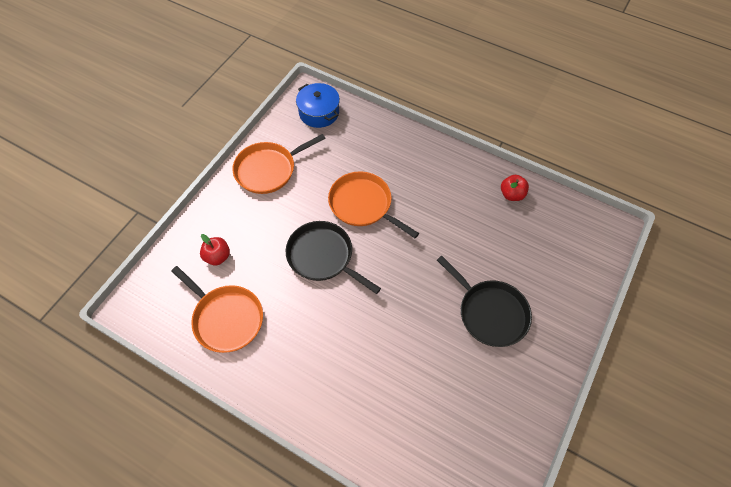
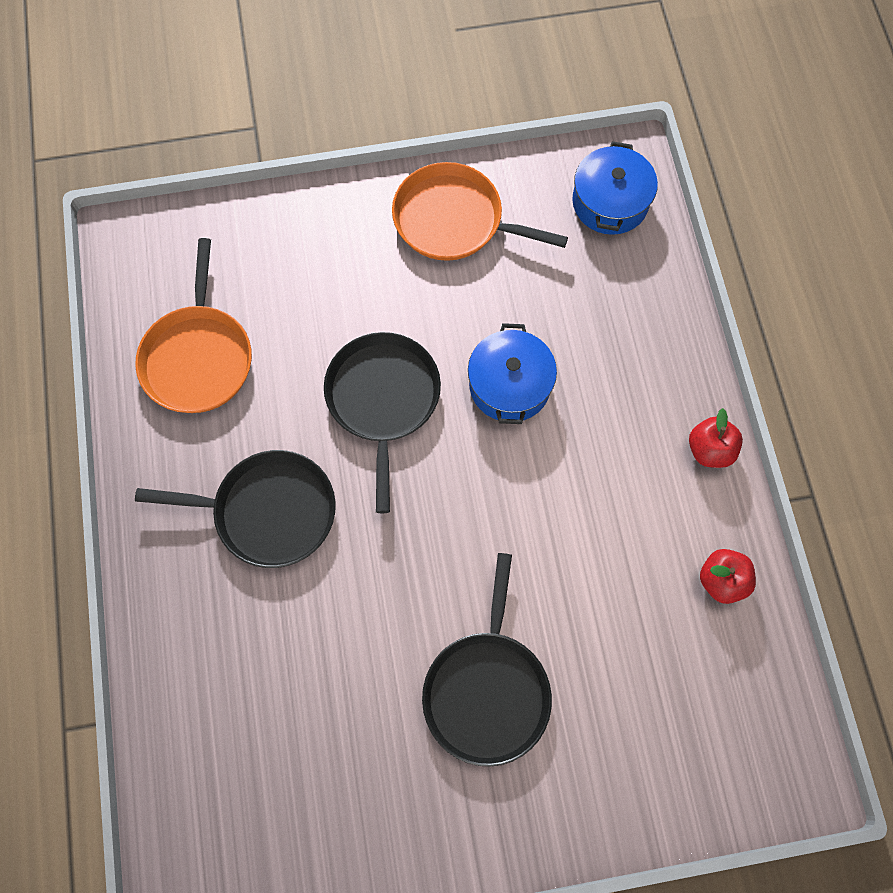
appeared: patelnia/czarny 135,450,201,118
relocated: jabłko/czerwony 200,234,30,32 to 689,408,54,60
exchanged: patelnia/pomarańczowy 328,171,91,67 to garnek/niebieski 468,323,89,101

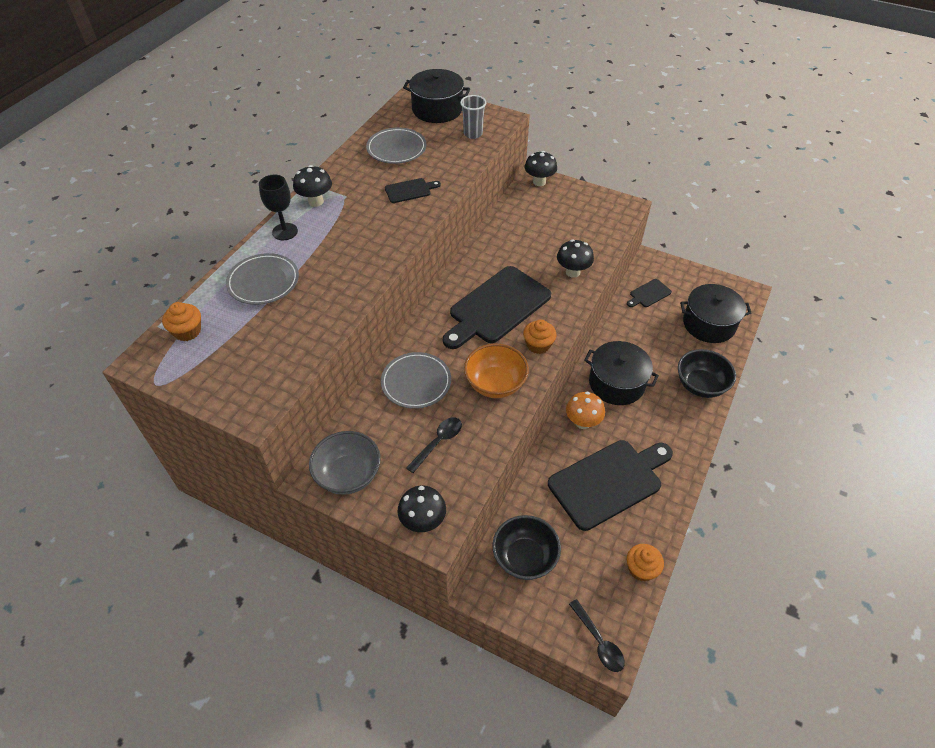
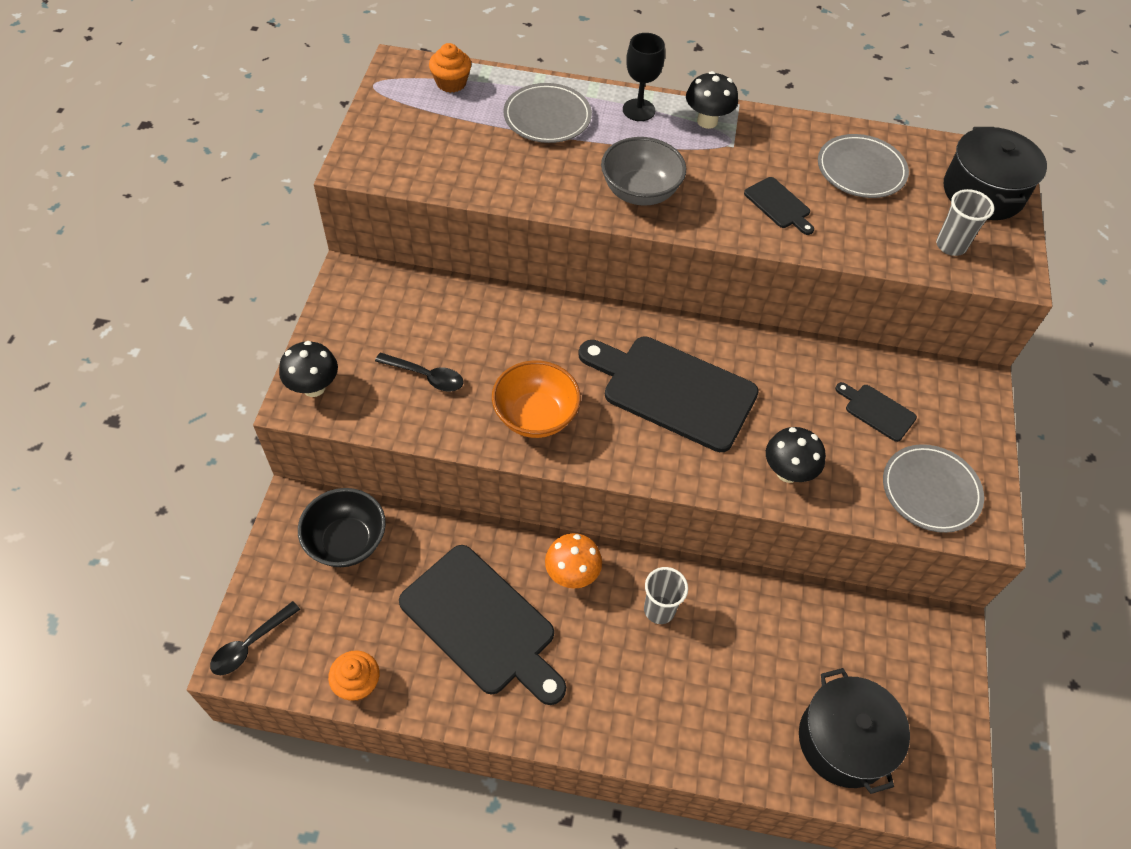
missing: muffinka/pomarańczowy 523,320,33,34; grzyb/czarny 525,151,32,35; miska/czarny 678,349,58,49
relocated: miska/szary 309,431,72,64 to 601,137,85,69; deska do krojenia/czarny 627,279,45,28 to 835,382,82,60; talerz/szary 381,352,70,57 to 883,444,101,89
exchanged: garnek/czarny 584,341,75,64 to szklanka/szary 644,567,44,57

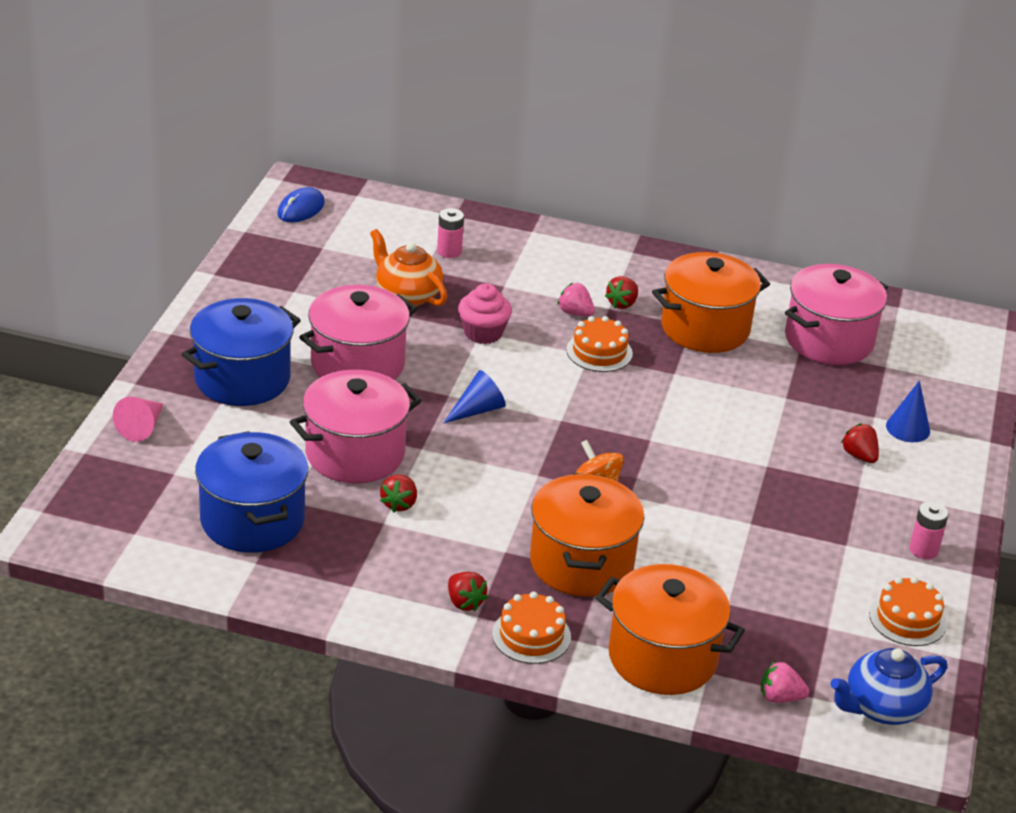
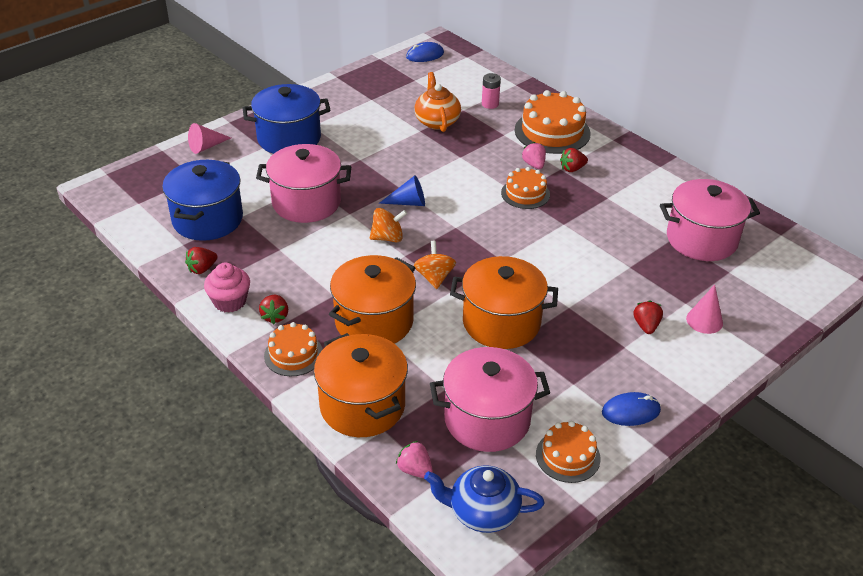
appeared: bączek/pomarańczowy 370,208,37,34; tort/pomarańczowy 515,90,76,64
relocated: truskawka/czerwony 380,475,37,37 to 185,247,32,27; muffinka/różowy 458,283,54,61 to 204,263,46,50; garnek/różowy 299,285,118,95 to 430,347,120,105; garnek/pomarańczowy 652,252,118,101 to 450,256,108,93
exchanged: bateria/różowy 909,501,40,58 to myszka/niebieski 602,392,59,34
colour: stożek/niebieski 886,380,44,62 to stożek/różowy 686,284,37,50

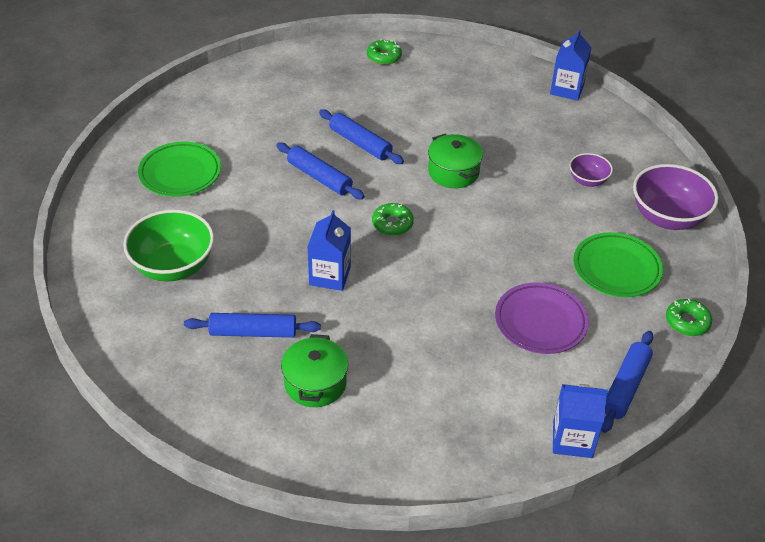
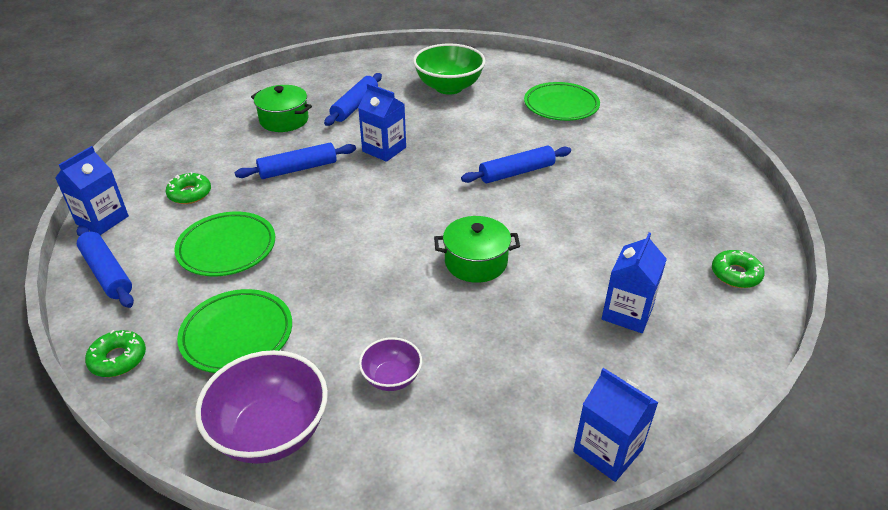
appeared: karton mleka/niebieski 602,232,65,101
relocated: donut/zielony 372,203,42,33 to 166,172,45,32; wałek do ciasta/niebieski 319,110,85,54 to 235,143,121,36
colour: talerz/fioletowy 495,282,94,72 to talerz/zielony 174,212,101,64

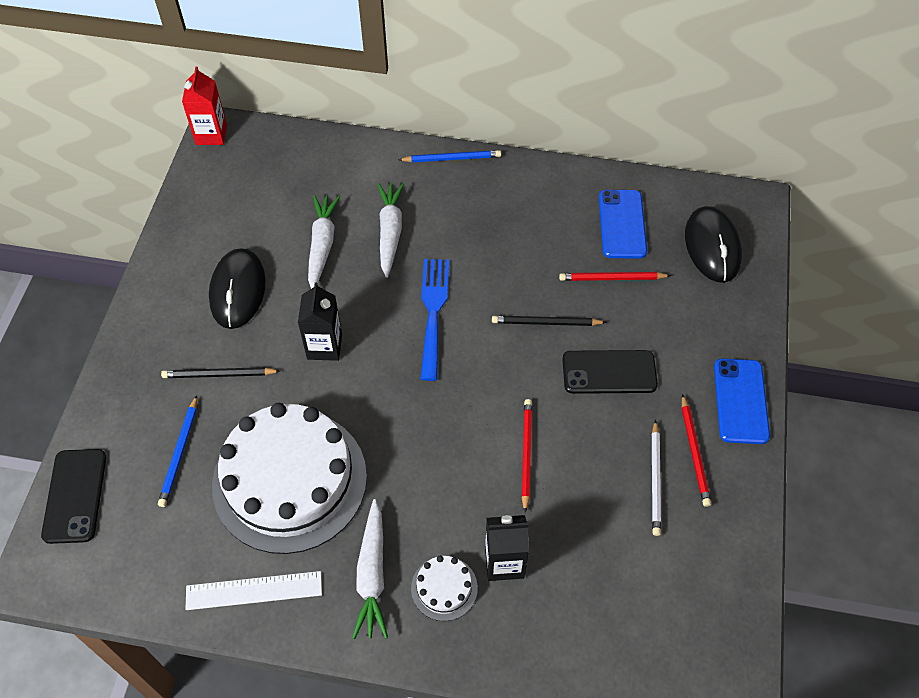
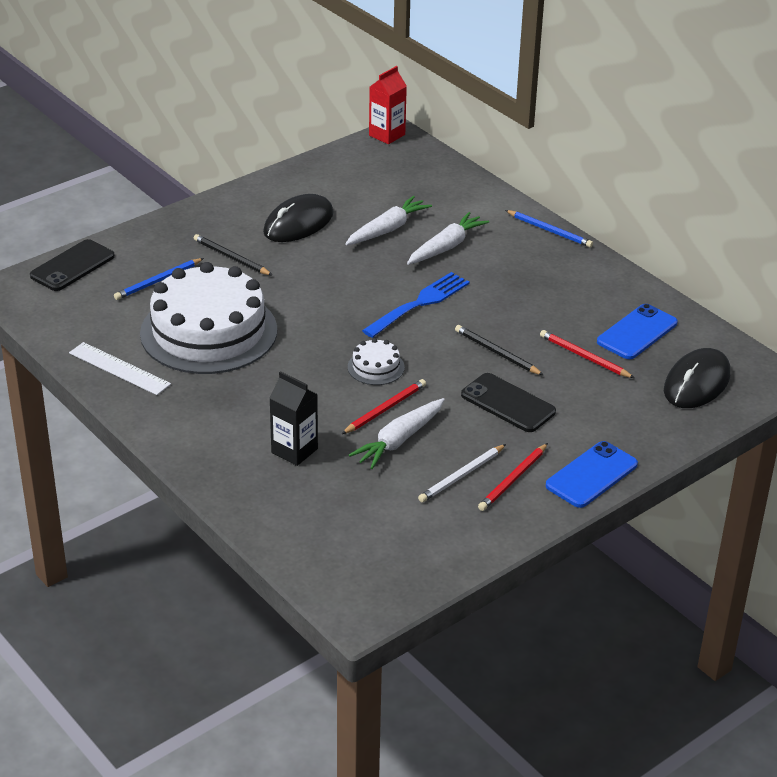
missing: karton mleka/czarny 298,282,44,79
relocated: tort/biały 411,556,67,65 to 348,338,57,47; marchewka/biały 352,499,36,140 to 349,398,96,71

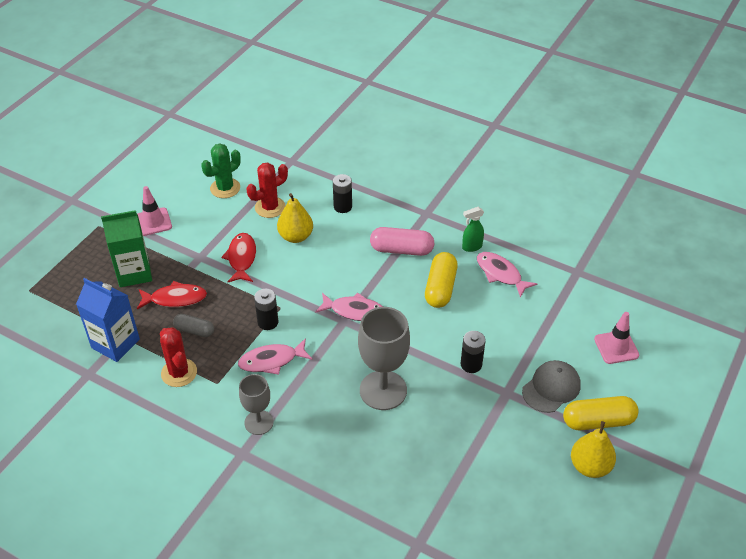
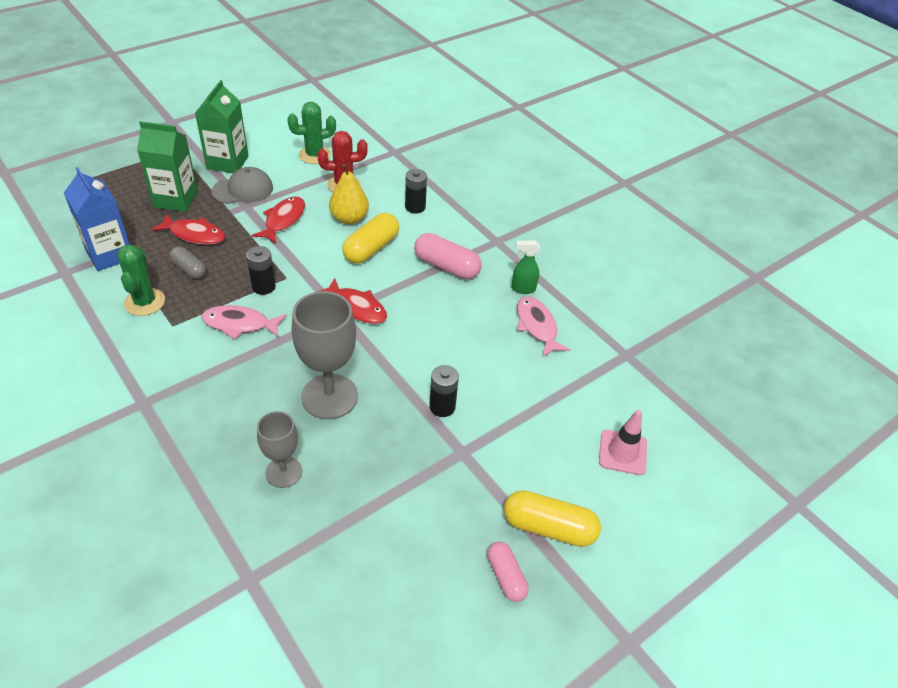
relocated: czapka/szary 522,360,59,53 to 212,167,61,37; kielich/szary 239,374,35,61 to 257,411,45,77; kapsułka/żółty 425,252,33,56 to 342,213,57,51
exchanged: pachołek/różowy 138,186,34,50 to karton mleka/zielony 195,80,54,93; gruszka/żółty 571,421,45,57 to kapsułka/różowy 487,542,42,60
colour: kaktus/czerwony 160,327,37,60 to kaktus/zielony 117,244,48,72; ryba/różowy 315,293,68,28 to ryba/czerwony 317,278,70,46

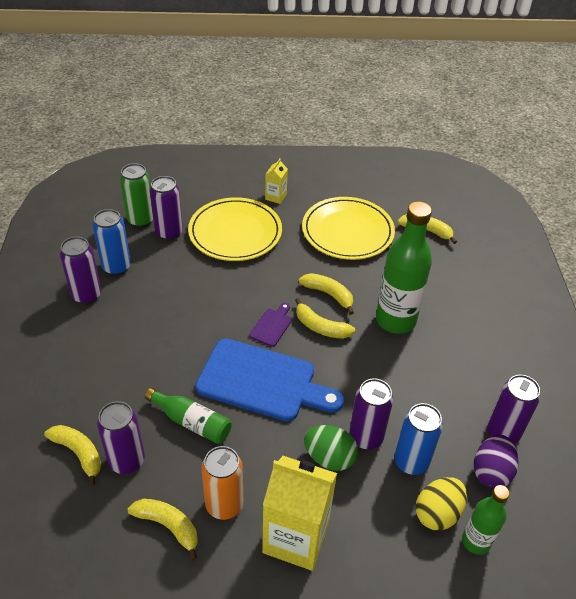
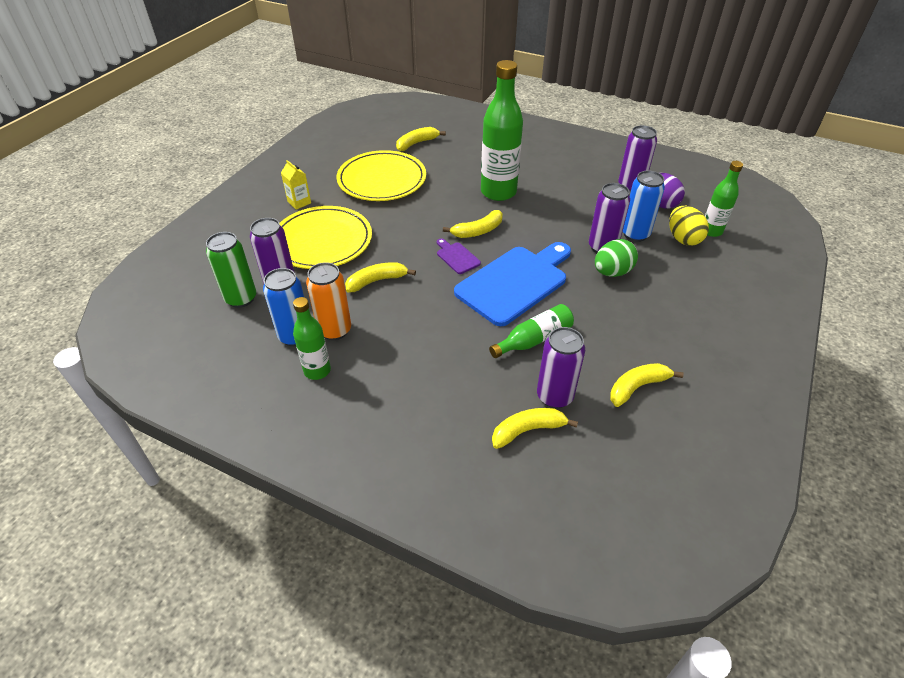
missing: karton mleka/żółty 262,456,75,115
relocated: puszka/pomarańczowy 201,446,42,74 to 306,262,45,78; banan/żółty 299,273,55,42 to 345,262,71,31
exchanged: puszka/fioletowy 60,237,42,67 to butelka/zielony 293,297,38,83

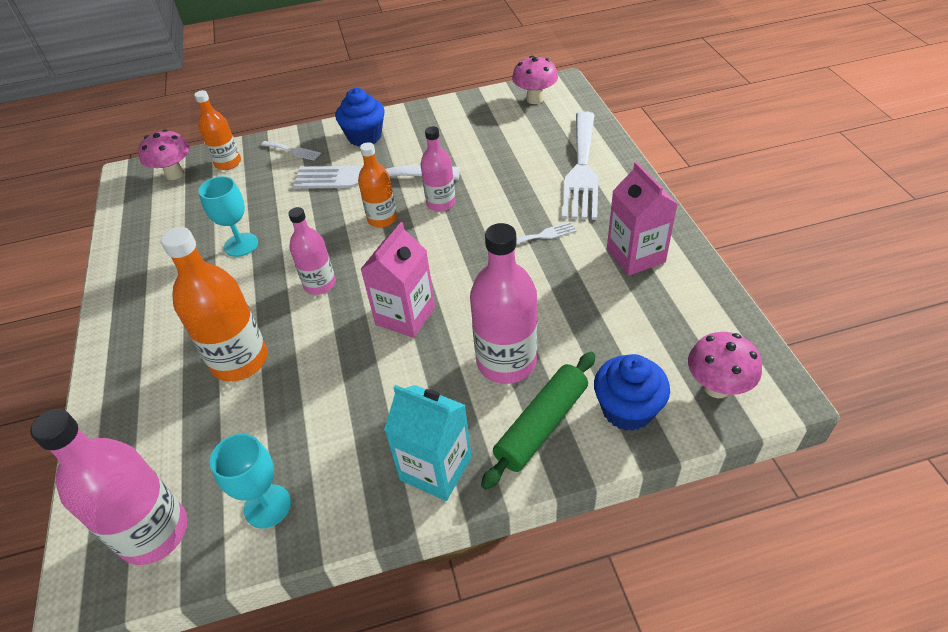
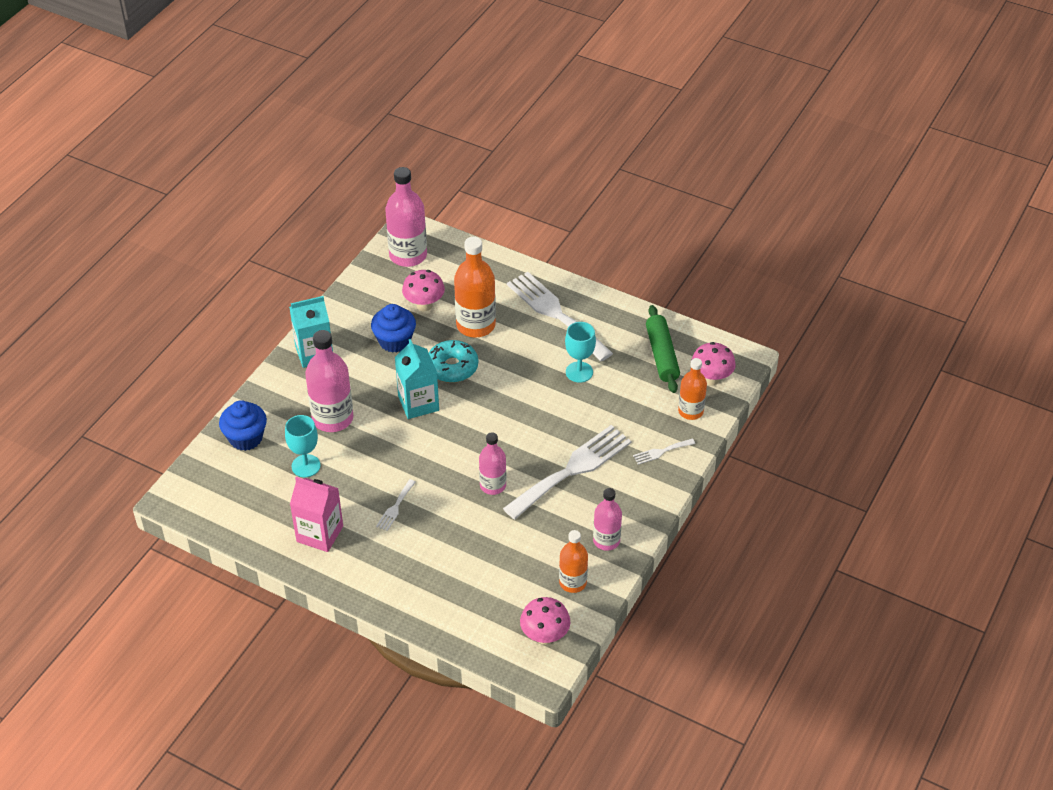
appeared: donut/turkusowy 429,340,49,43
relocated: kielich/turkusowy 210,433,81,96 to 285,415,36,62; muffinka/niebieski 336,88,49,58 to 371,304,45,49; grzyb/różowy 688,332,74,66 to 402,270,43,41; widelec/biały 562,112,37,108 to 507,272,106,89; butelka/pomarańczowy 358,142,39,86 to 559,530,29,63; butelka/różowy 288,207,48,88 to 593,488,29,63; wałek do ciasta/zielony 481,352,114,138 to 646,305,34,88
colour: karton mleka/różowy 360,222,75,116 to karton mleka/turkusowy 395,339,44,80

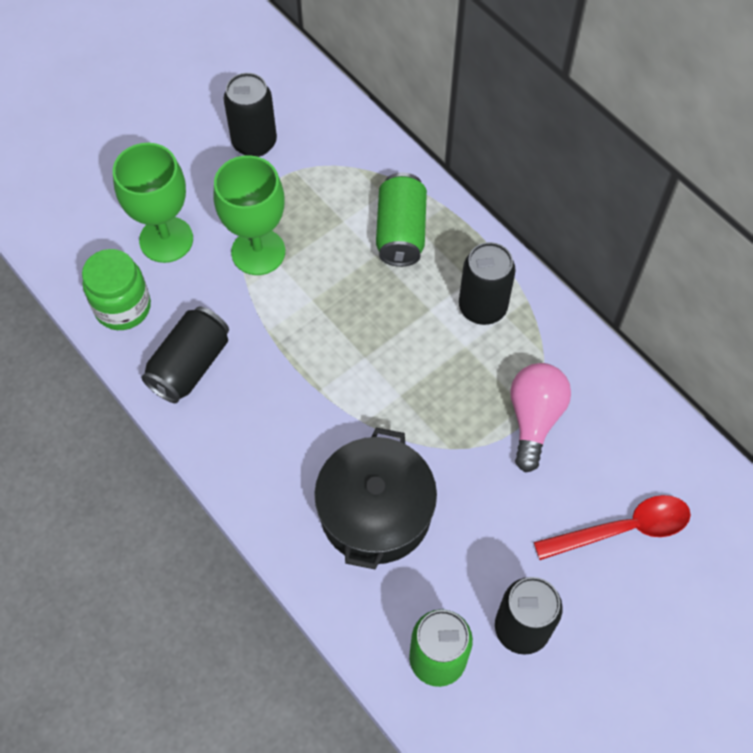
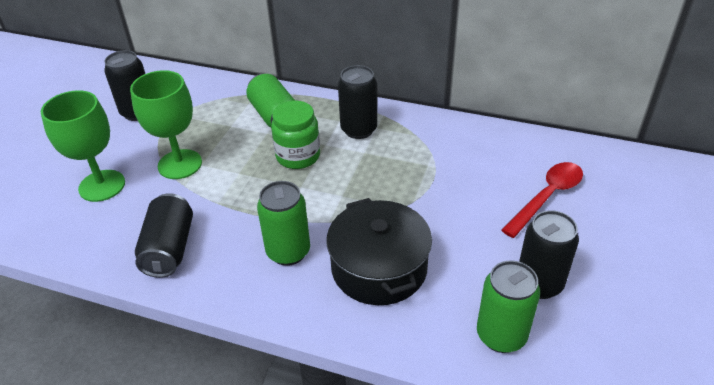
missing: żarówka/różowy 510,363,61,109
appeared: puszka/zielony 257,181,53,85
relocated: słoik/zielony 82,249,69,81 to 271,101,49,68

